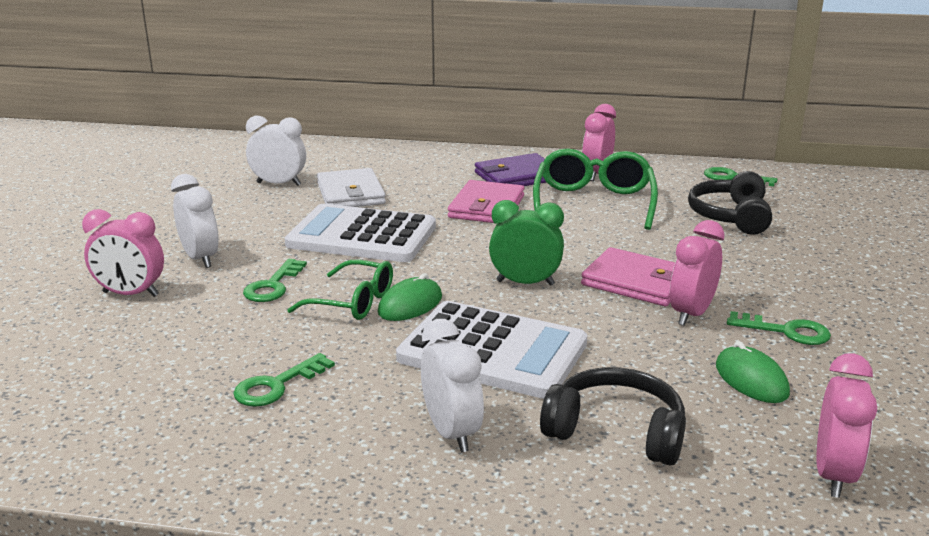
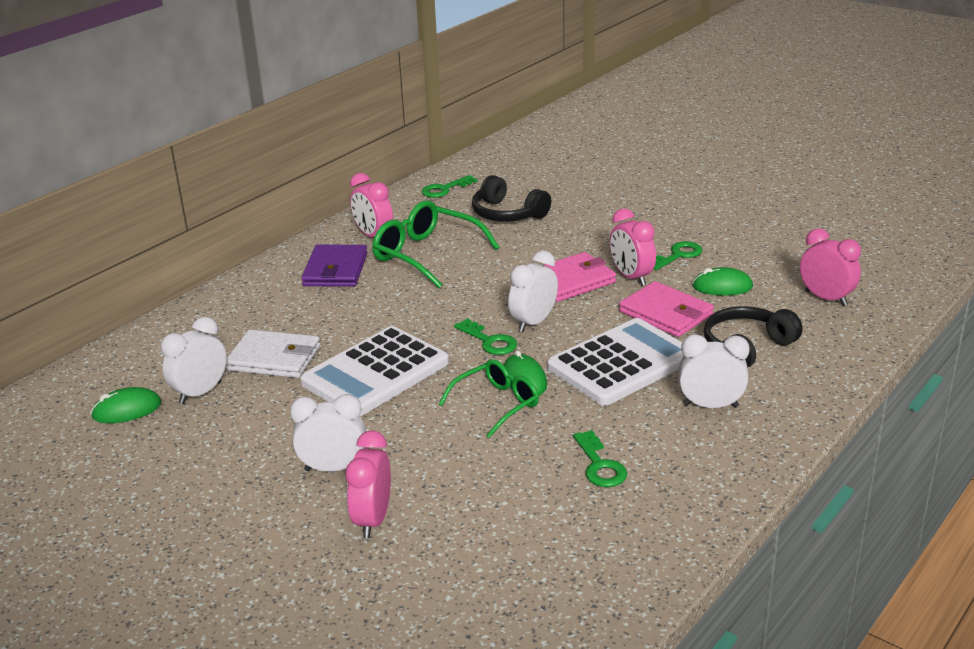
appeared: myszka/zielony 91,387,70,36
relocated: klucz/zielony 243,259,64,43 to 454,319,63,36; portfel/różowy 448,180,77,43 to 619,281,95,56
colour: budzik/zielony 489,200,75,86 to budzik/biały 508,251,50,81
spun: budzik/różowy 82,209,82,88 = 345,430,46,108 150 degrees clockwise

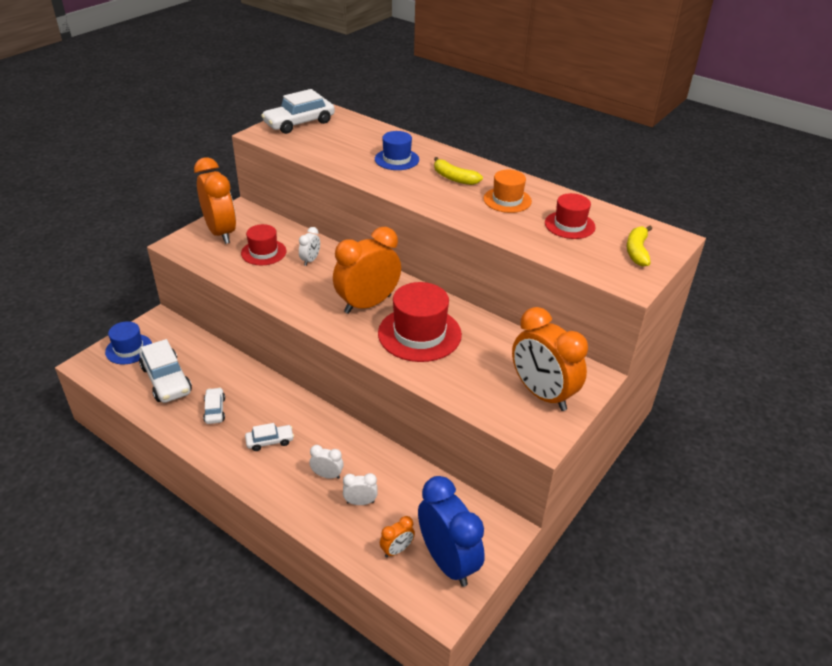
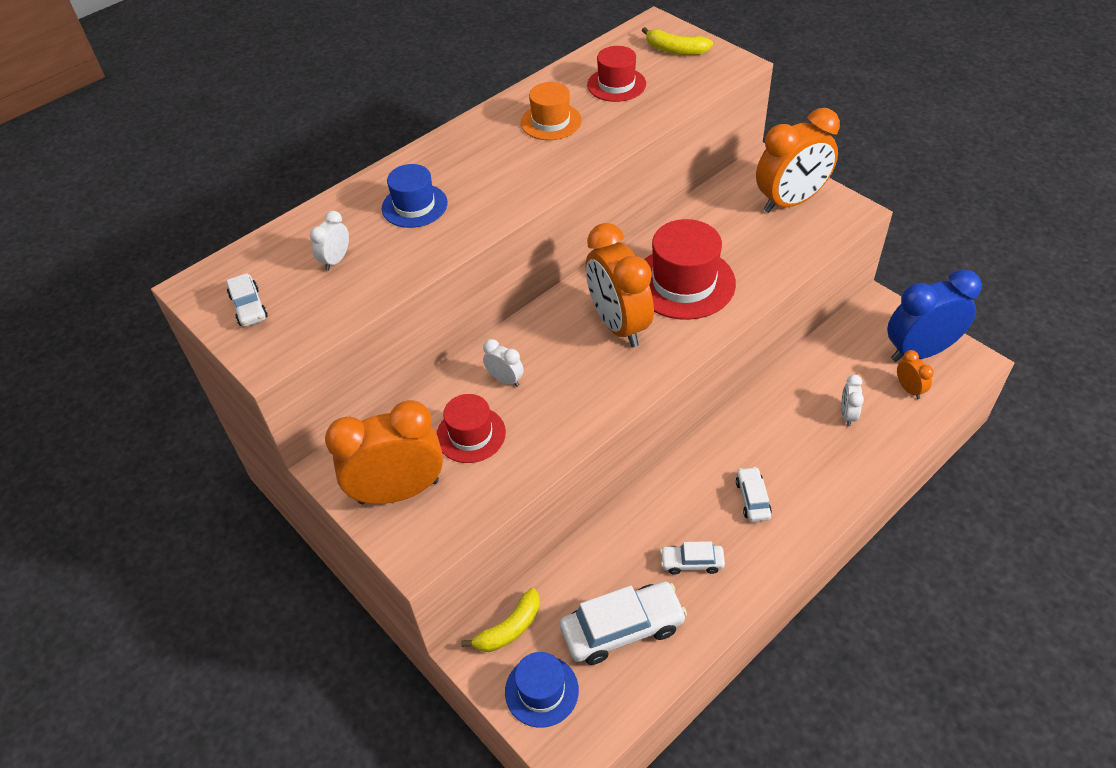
relocated: budzik/biały 310,445,34,34 to 310,211,39,60; banan/żółty 434,157,49,28 to 461,588,79,64
size: samochód/biały 261,89,74,45 = 227,273,41,54 x0.54

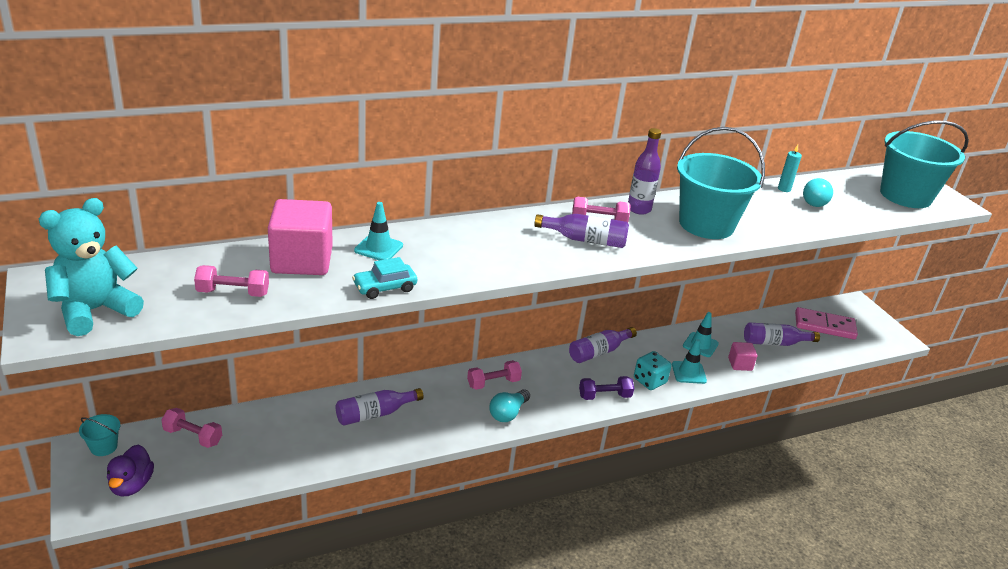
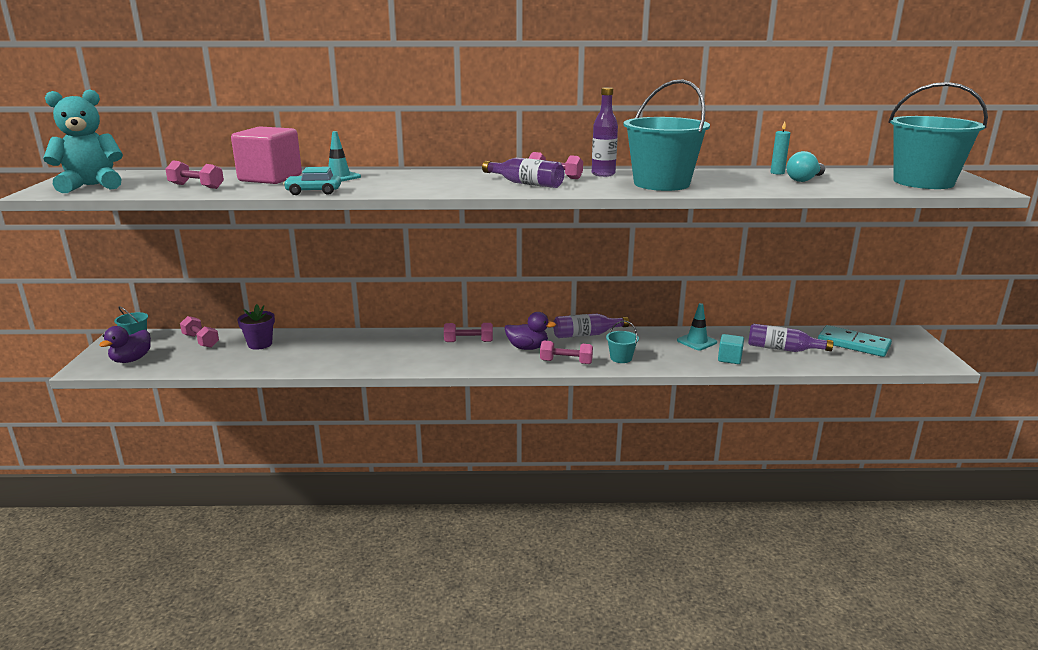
missing: butelka/fioletowy 336,388,88,38; żarówka/turkusowy 489,389,41,33; pachołek/turkusowy 672,339,35,45
appeared: doniczka/fioletowy 237,304,38,46; kaczka/fioletowy 504,312,52,38
exchanged: kostka do gry/turkusowy 634,351,38,39 to wiadro/turkusowy 606,321,33,42
colour: hantel/fioletowy 579,376,55,24 to hantel/różowy 540,341,53,23; sześcian/różowy 728,342,29,29 to sześcian/turkusowy 718,334,26,30; kostka domina/różowy 795,307,63,32 to kostka domina/turkusowy 818,325,74,32

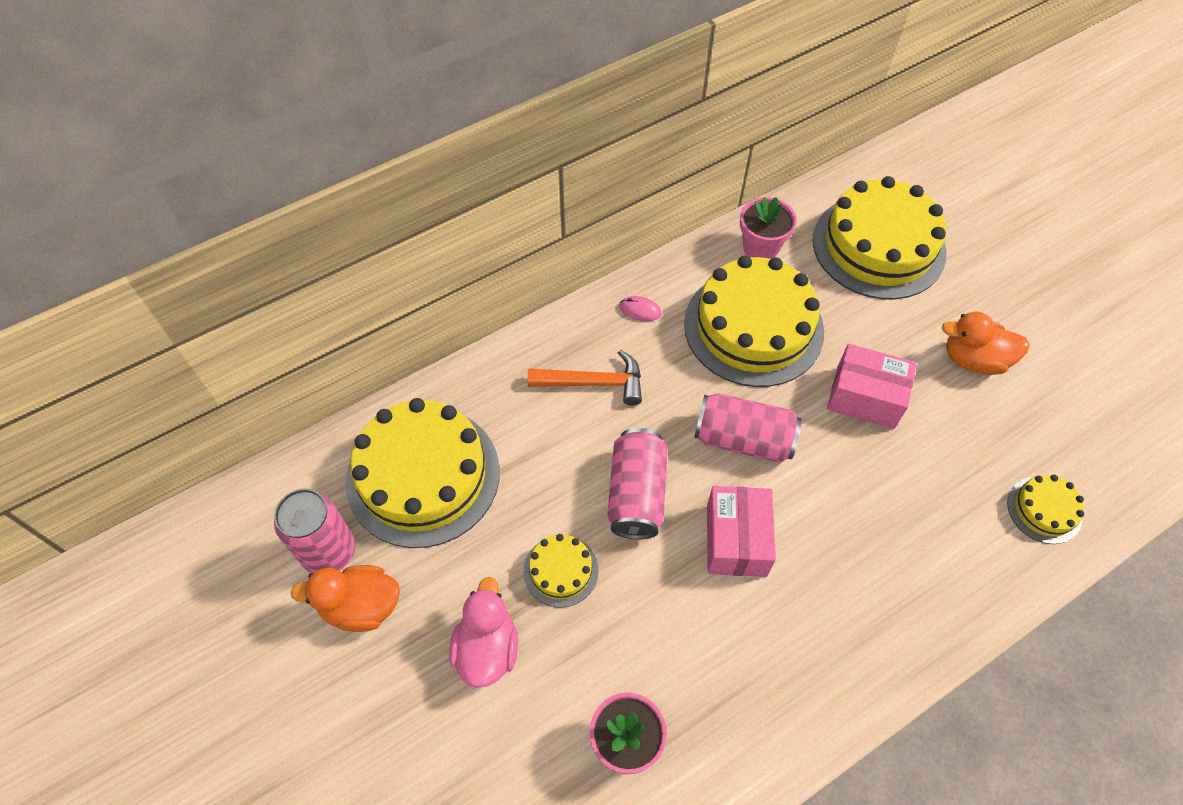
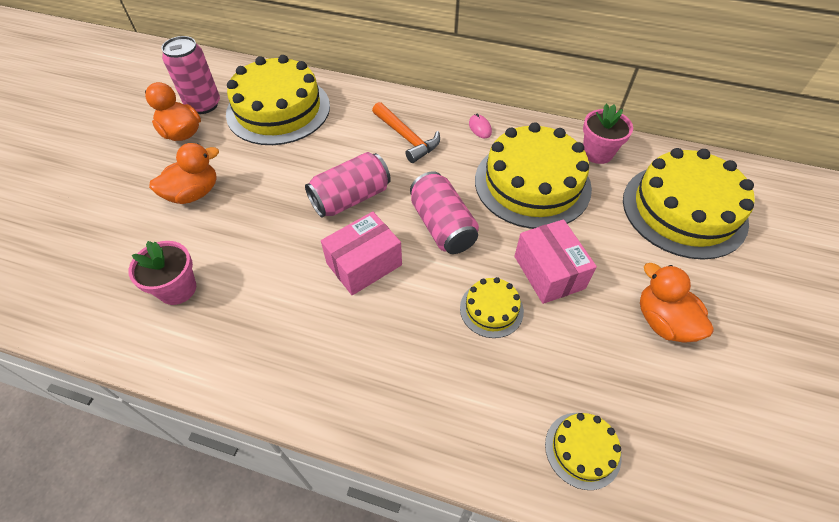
relocated: tort/żółty 523,534,75,74 to 460,277,64,61
colour: kaczka/różowy 449,577,69,111 to kaczka/pomarańczowy 149,143,70,61

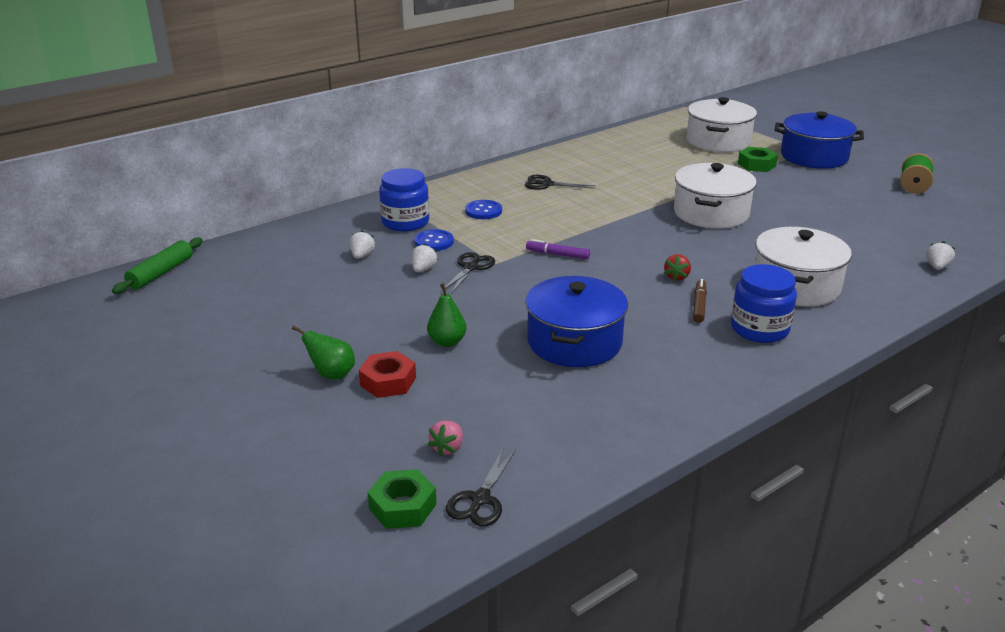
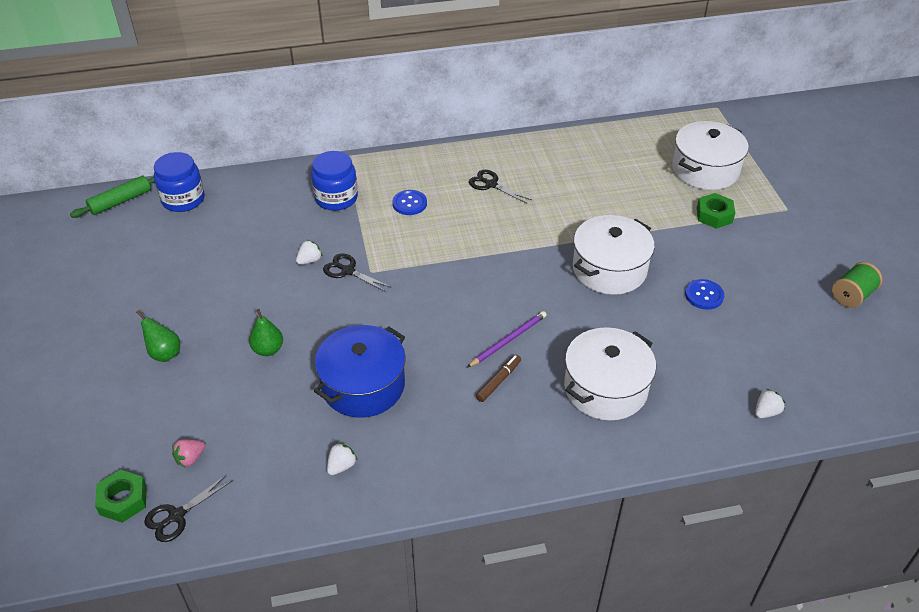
missing: nakrętka/czerwony 359,351,57,47; flamaster/fioletowy 526,239,64,20; garnek/niebieski 775,111,89,58
relocated: słoik/niebieski 731,264,66,79 to 154,152,51,60; truskawka/biały 350,230,25,29 to 327,442,31,33; guzik/niebieski 414,229,40,22 to 685,279,39,31
exchanged: truskawka/czerwony 664,254,27,28 to ołówek/fioletowy 467,311,79,57
spun: nożyczki/czarny 442,252,53,42 = 323,253,69,39 105 degrees counterclockwise

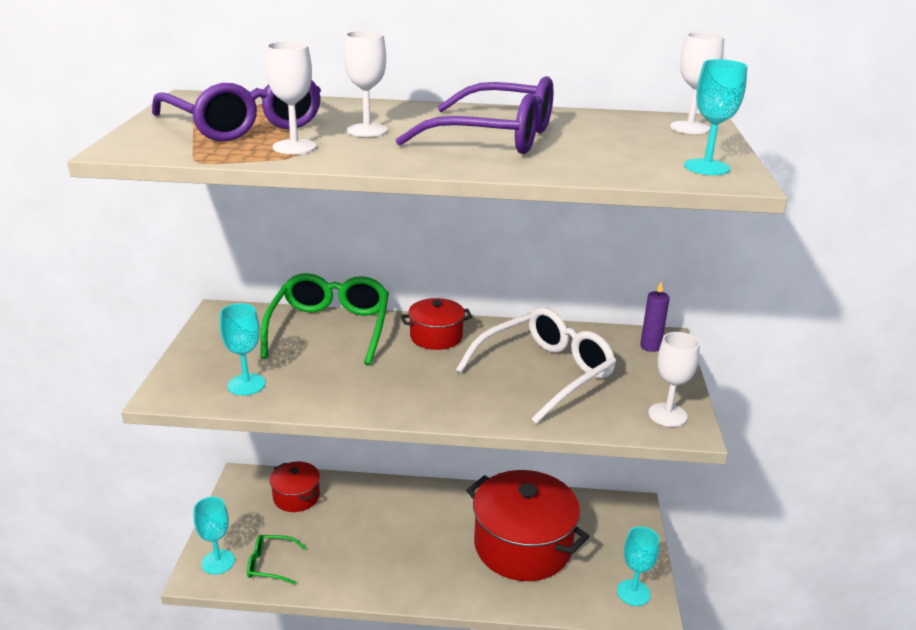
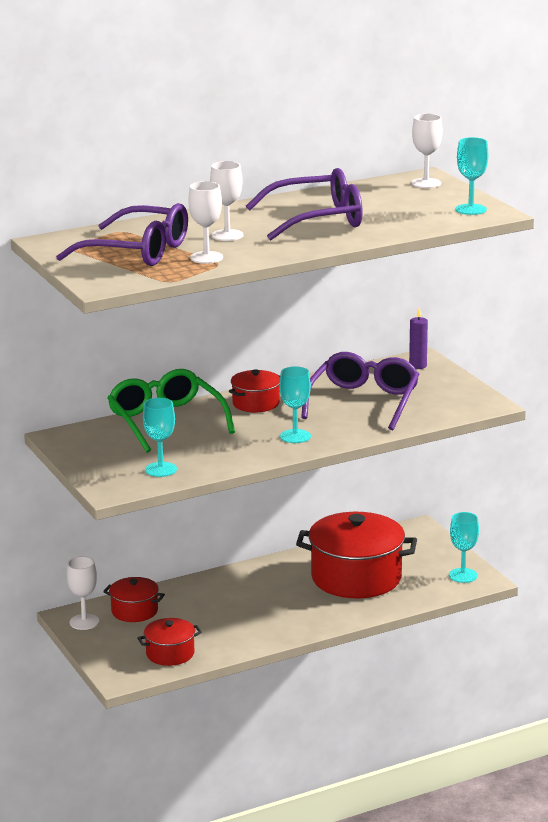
relocated: kielich/biały 648,332,52,95 to 67,556,32,74; kielich/turkusowy 194,497,41,78 to 279,366,32,77
exchanged: okulary/zielony 247,535,60,50 to garnek/czerwony 137,618,65,48
colour: okulary/biały 456,307,160,117 to okulary/fioletowy 301,352,118,78

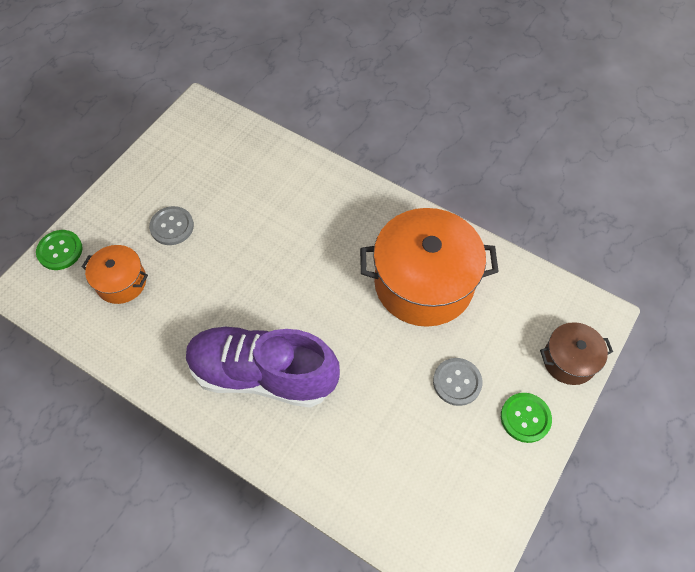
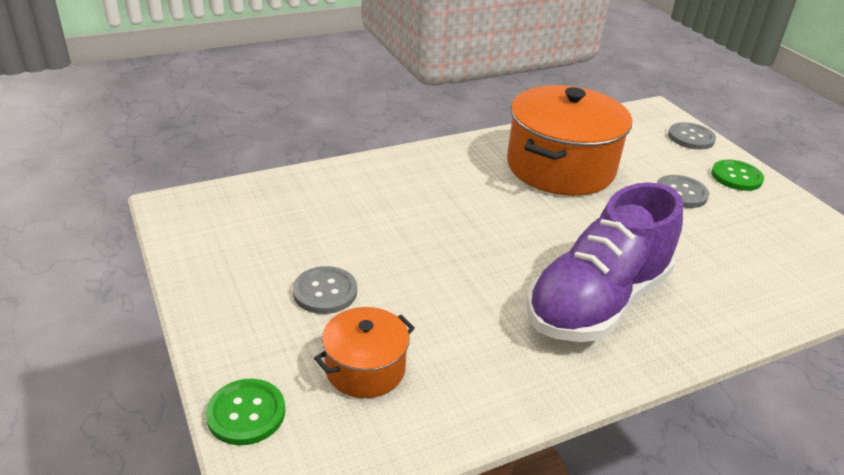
exchanged: garnek/brązowy 540,322,73,63 to guzik/szary 668,122,48,28

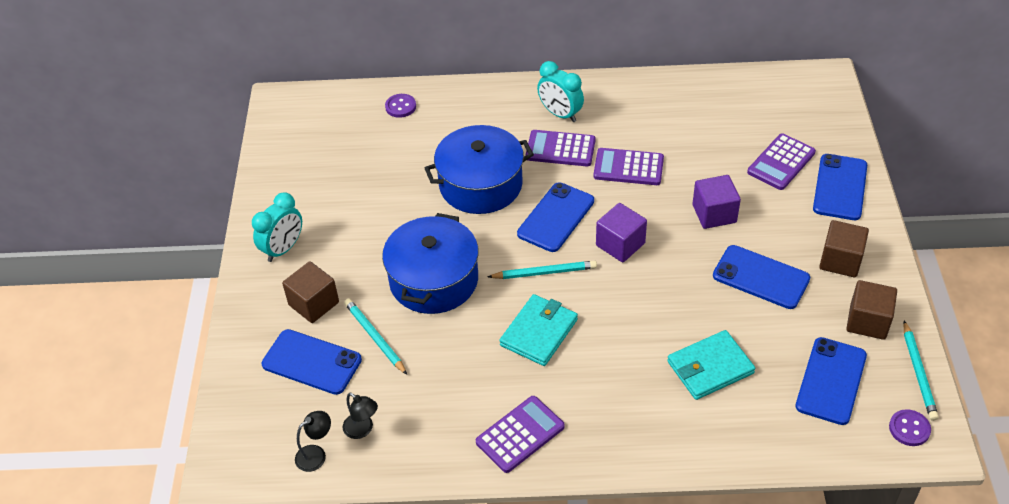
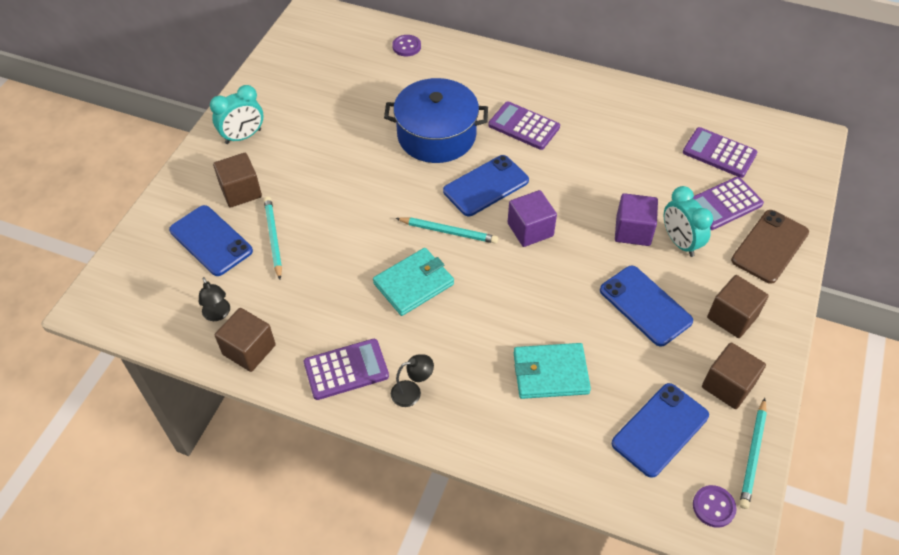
missing: garnek/niebieski 382,213,97,101
appeared: sześcian/brązowy 215,308,61,64
relocated: lampka/czarny 295,411,36,61 to 391,354,43,53; budzik/turkusowy 537,61,47,61 to 664,186,49,71; kalkulator/fioletowy 593,148,71,37 to 683,127,74,51
colour: telefon/niebieski 813,154,54,66 to telefon/brązowy 731,210,78,74

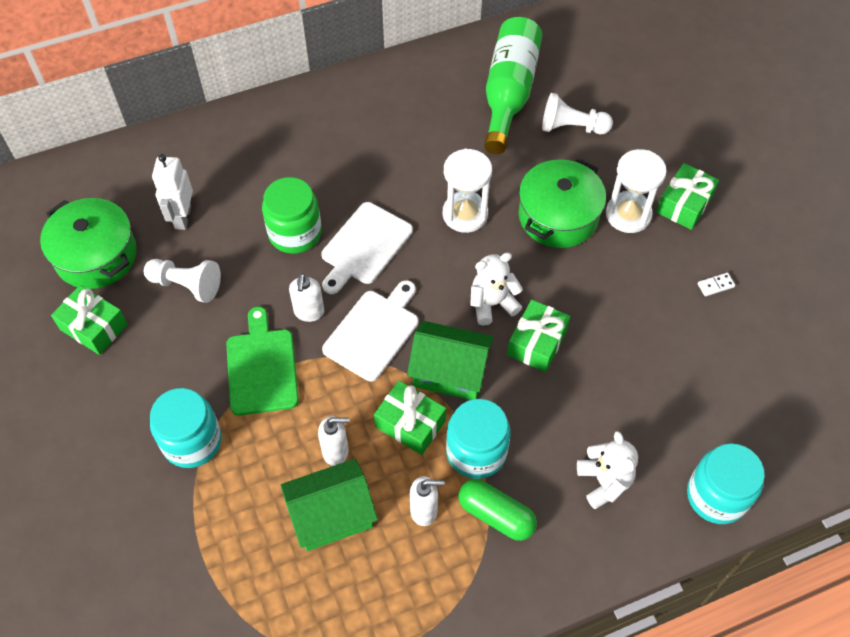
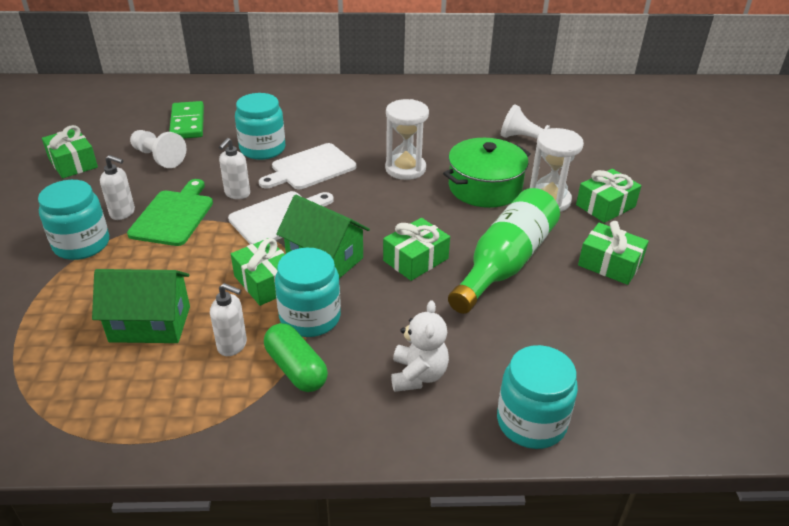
missing: garnek/zielony 40,198,97,91; miś/biały 470,253,53,73
relocated: dozownik mydła/biały 318,416,31,50 to 100,155,35,65; butelka/zielony 484,17,59,137 to 448,188,112,126
exchanged: robot/biały 152,154,41,76 to kostka domina/zielony 169,101,35,38; kostka domina/biały 698,273,37,23 to prezent/zielony 578,221,71,64
colour: słoik/zielony 262,177,60,77 to słoik/turkusowy 235,93,50,67

